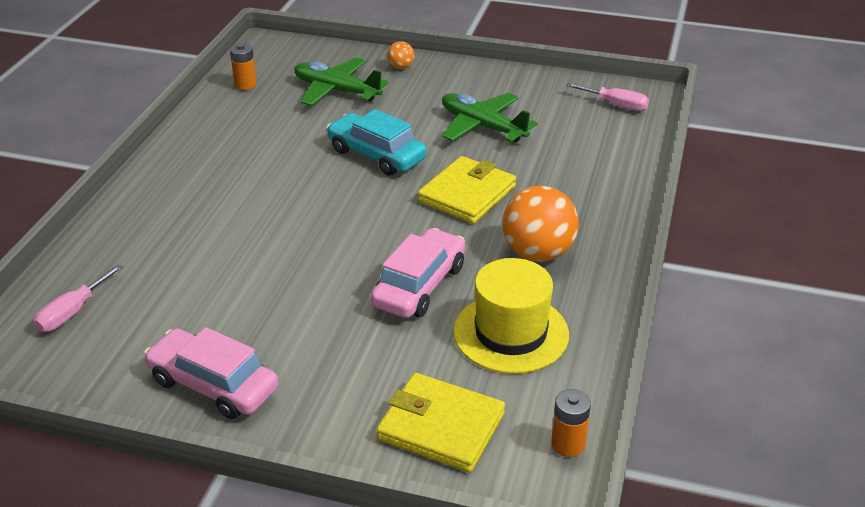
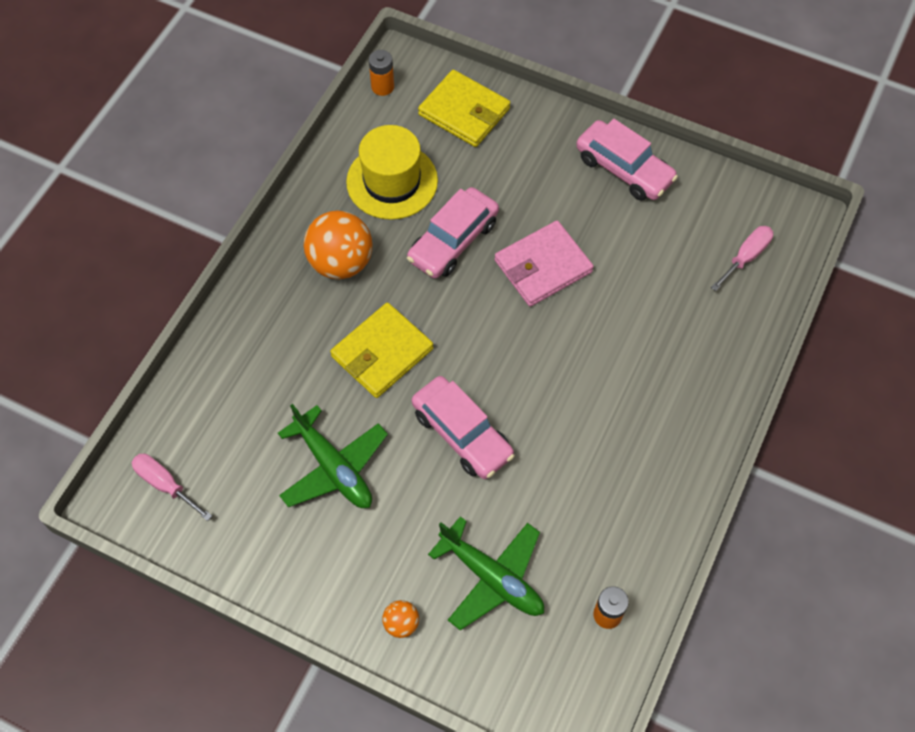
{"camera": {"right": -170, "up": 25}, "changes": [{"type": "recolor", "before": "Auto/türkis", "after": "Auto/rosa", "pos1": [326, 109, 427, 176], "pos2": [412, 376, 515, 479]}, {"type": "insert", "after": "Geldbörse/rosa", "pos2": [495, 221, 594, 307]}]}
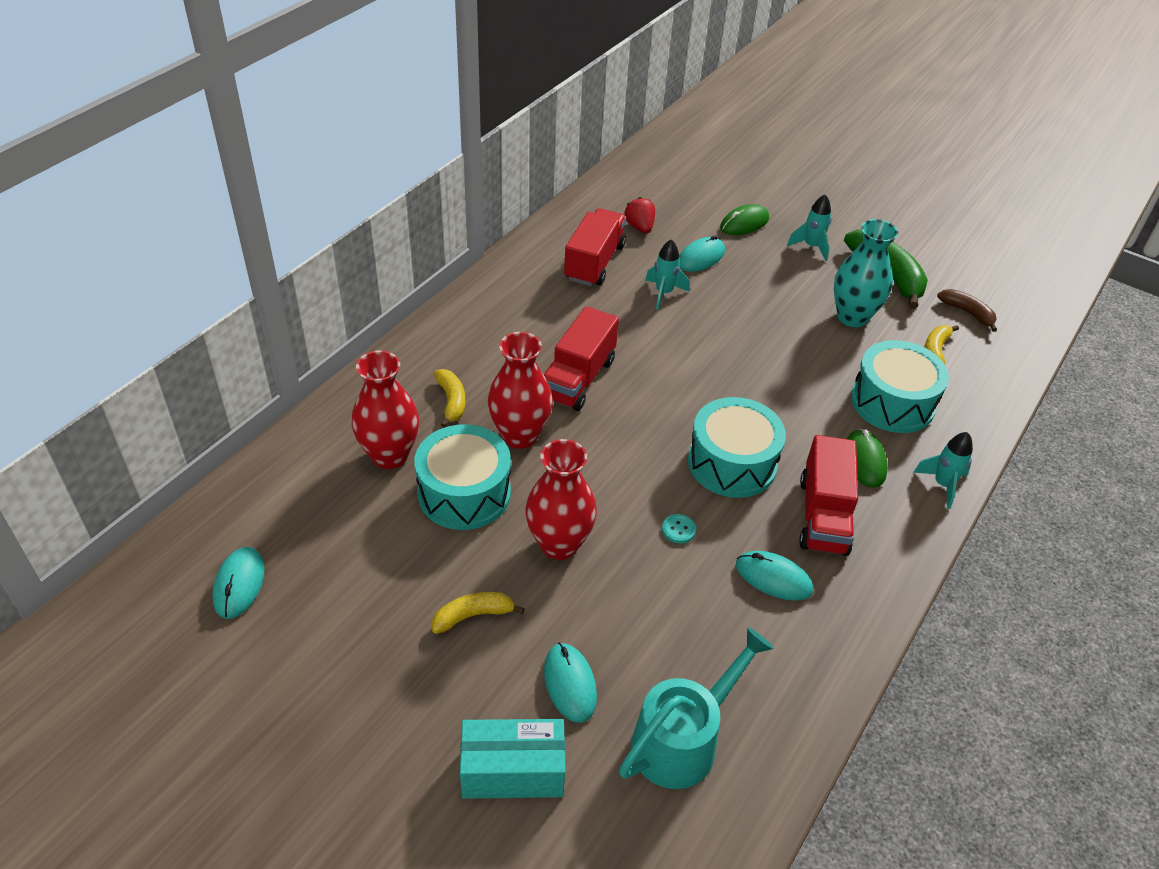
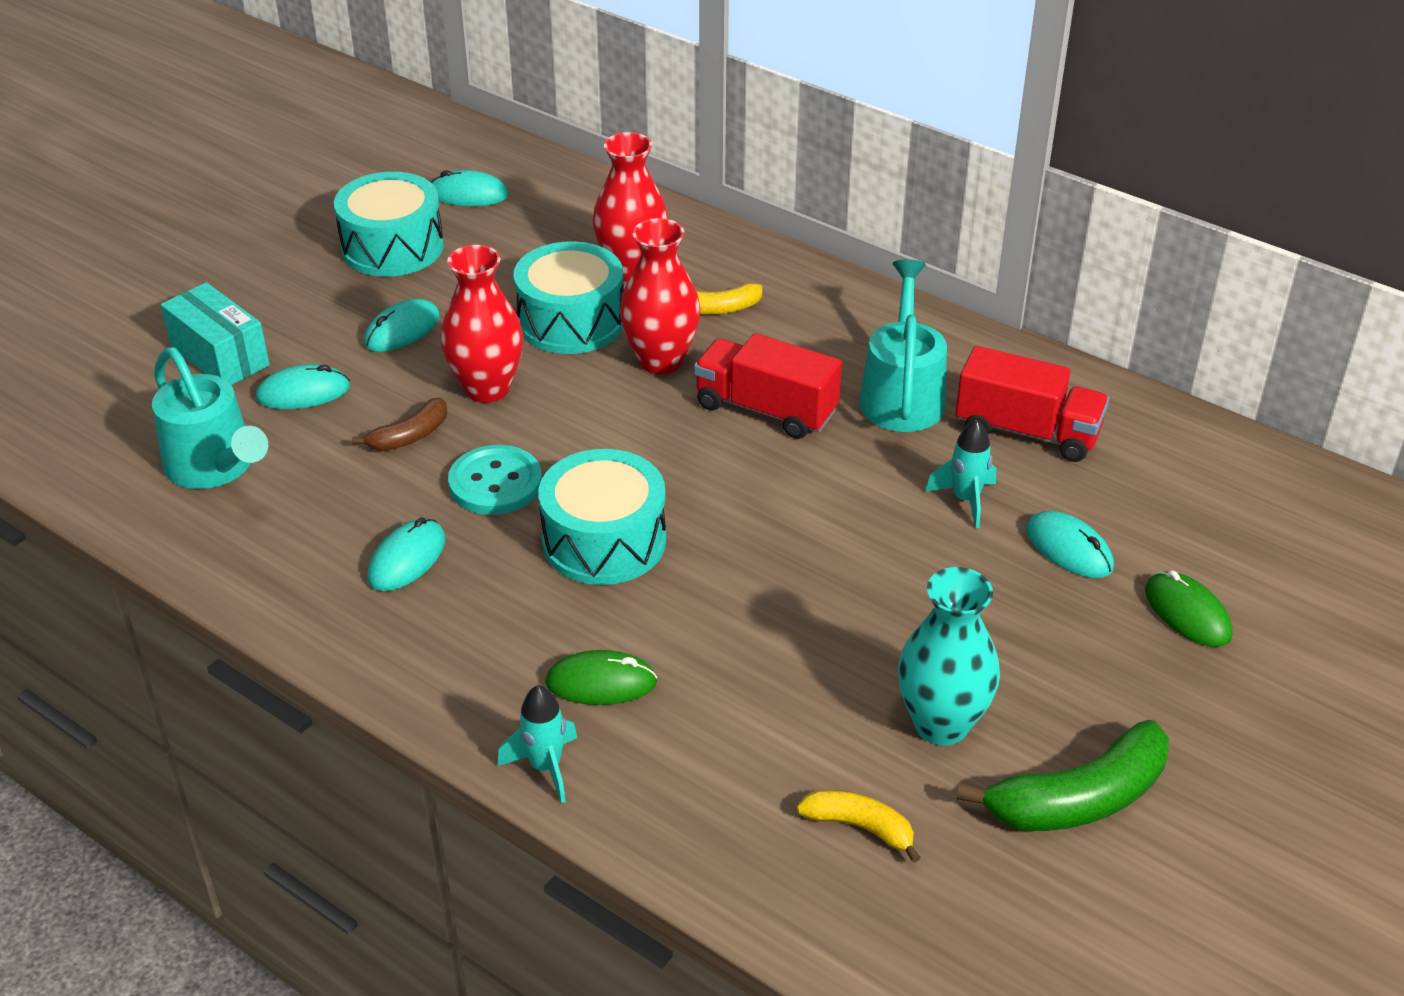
{"camera": {"right": 95, "up": -5}, "changes": [{"type": "delete", "before": "Rakete/türkis", "pos1": [787, 194, 831, 261]}, {"type": "delete", "before": "Erdbeere/rot", "pos1": [624, 197, 655, 233]}, {"type": "move", "before": "Banane/braun", "pos1": [937, 289, 997, 332], "pos2": [352, 398, 447, 451]}, {"type": "move", "before": "Trommel/türkis", "pos1": [851, 340, 949, 433], "pos2": [334, 172, 444, 277]}, {"type": "delete", "before": "Lastwagen/rot", "pos1": [799, 435, 858, 556]}, {"type": "resize", "before": "Knopf/türkis", "pos1": [662, 514, 696, 544], "pos2": [448, 445, 542, 515], "scale": 2.16}, {"type": "replace", "before": "Banane/gelb", "after": "Computermaus/türkis", "pos1": [432, 592, 525, 634], "pos2": [364, 299, 440, 352]}, {"type": "rotate", "before": "Schachtel/türkis", "pos1": [460, 719, 565, 799], "pos2": [161, 282, 270, 385], "turn": -45}, {"type": "insert", "after": "Gießkanne/türkis", "pos2": [859, 259, 947, 432]}]}
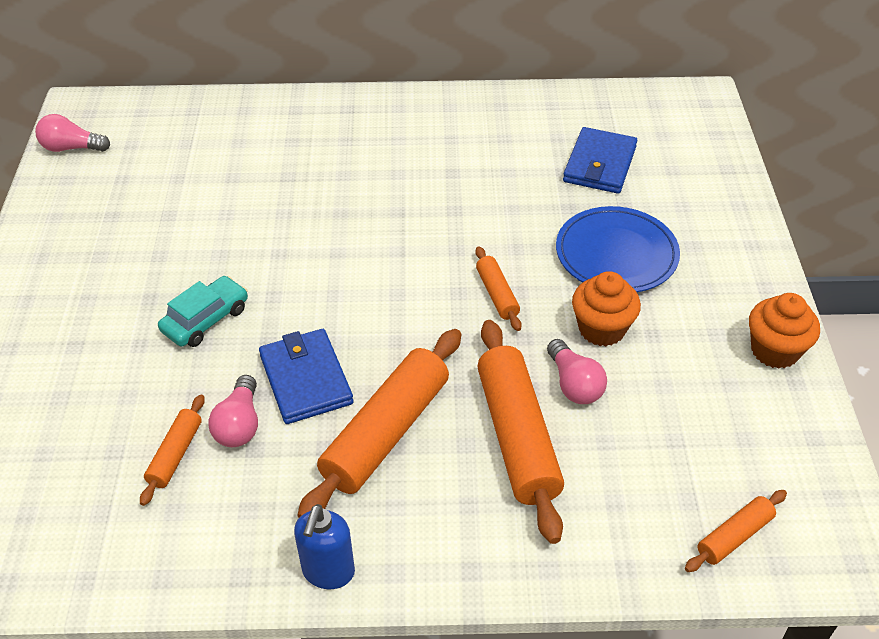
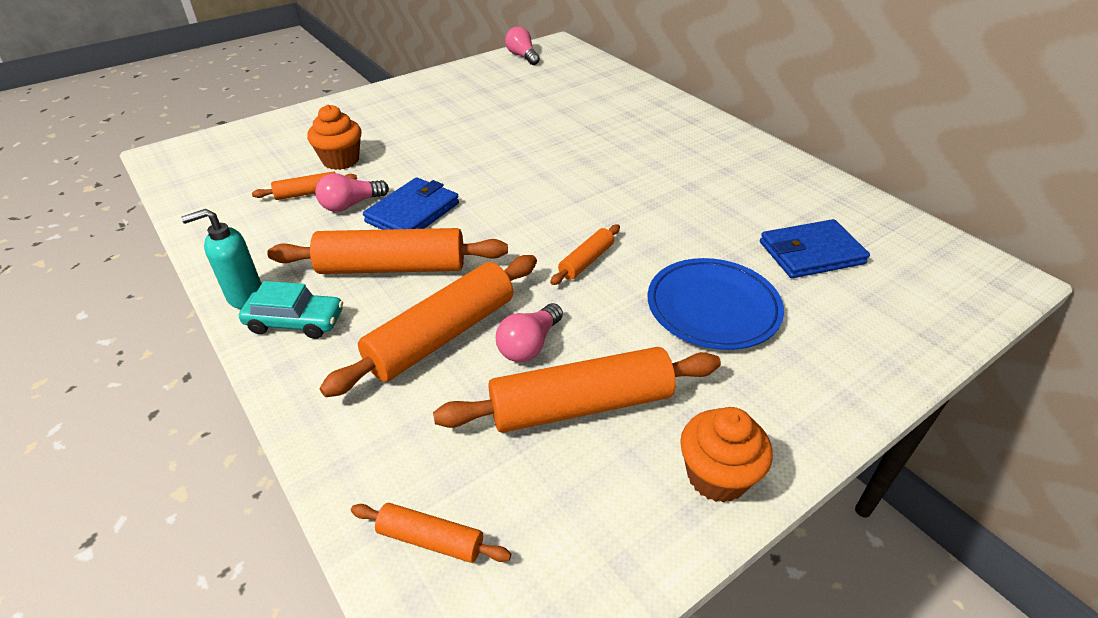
{"camera": {"right": 55, "up": -5}, "changes": [{"type": "move", "before": "Muffin/orange", "pos1": [572, 271, 641, 346], "pos2": [307, 105, 361, 170]}, {"type": "move", "before": "Auto/türkis", "pos1": [158, 276, 248, 347], "pos2": [239, 281, 343, 339]}, {"type": "recolor", "before": "Seifenspender/blau", "after": "Seifenspender/türkis", "pos1": [294, 504, 355, 589], "pos2": [181, 209, 262, 309]}, {"type": "insert", "after": "Nudelholz/orange", "pos2": [433, 347, 721, 433]}]}
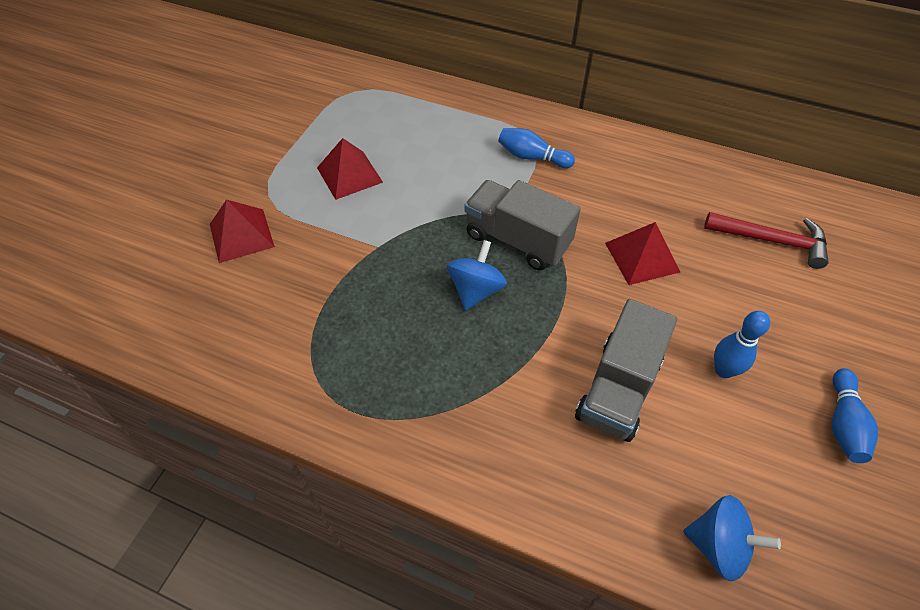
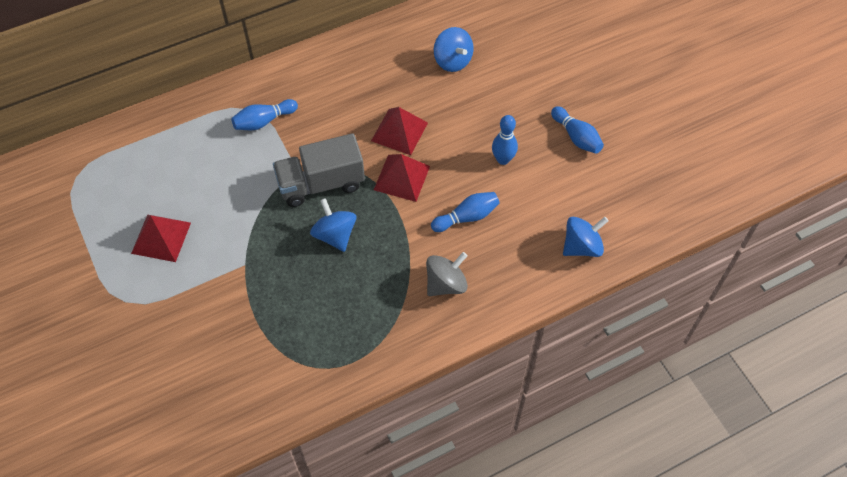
{"camera": {"right": -50, "up": 5}, "changes": [{"type": "move", "before": "Pyramide/rot", "pos1": [210, 200, 275, 263], "pos2": [374, 154, 430, 202]}, {"type": "replace", "before": "Hammer/rot", "after": "Kreisel/blau", "pos1": [704, 212, 829, 269], "pos2": [434, 27, 473, 72]}, {"type": "replace", "before": "Lastwagen/grau", "after": "Bowlingkegel/blau", "pos1": [575, 299, 677, 442], "pos2": [431, 192, 500, 232]}, {"type": "insert", "after": "Kreisel/grau", "pos2": [426, 252, 468, 296]}]}
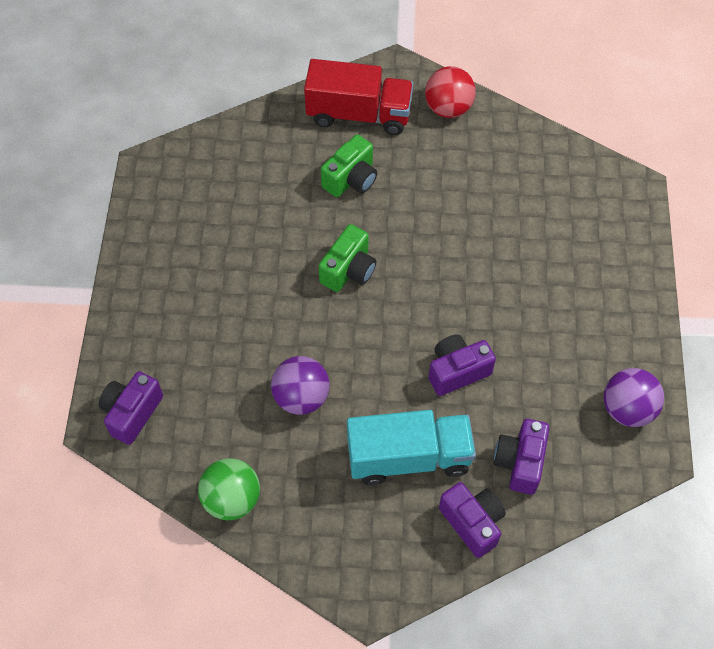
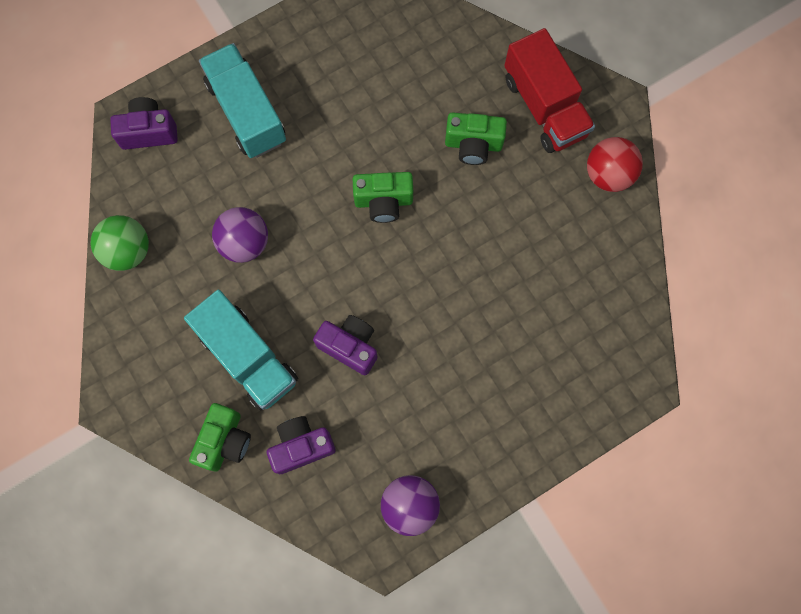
{"camera": {"right": 55, "up": 15}, "changes": [{"type": "recolor", "before": "Kamera/lila", "after": "Kamera/grün", "pos1": [439, 482, 506, 558], "pos2": [189, 403, 251, 471]}, {"type": "insert", "after": "Lastwagen/türkis", "pos2": [199, 43, 286, 158]}]}
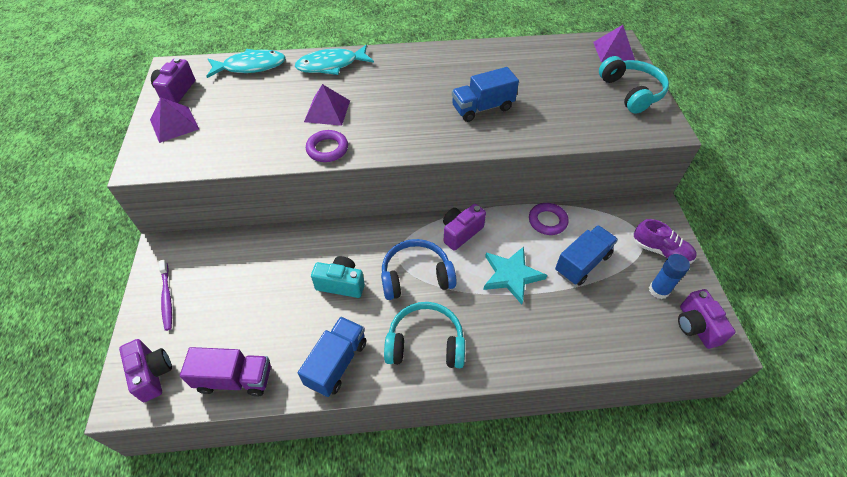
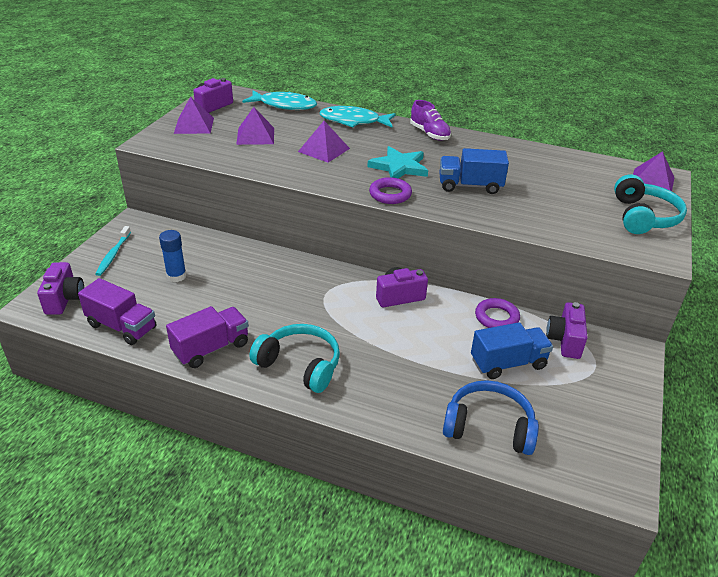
{"camera": {"right": 25, "up": -15}, "changes": [{"type": "move", "before": "Ring/lila", "pos1": [306, 130, 348, 162], "pos2": [369, 177, 412, 204]}, {"type": "move", "before": "Schuh/lila", "pos1": [633, 219, 697, 264], "pos2": [410, 100, 451, 141]}, {"type": "move", "before": "Kopfhörer/blau", "pos1": [381, 239, 457, 300], "pos2": [443, 380, 539, 455]}, {"type": "move", "before": "Stern/türkis", "pos1": [483, 246, 547, 304], "pos2": [367, 146, 428, 178]}, {"type": "move", "before": "Klebestift/blau", "pos1": [649, 254, 690, 299], "pos2": [159, 230, 187, 282]}, {"type": "delete", "before": "Kamera/türkis", "pos1": [311, 256, 365, 298]}, {"type": "recolor", "before": "Zahnbürste/lila", "after": "Zahnbürste/türkis", "pos1": [159, 259, 172, 331], "pos2": [95, 226, 131, 276]}, {"type": "move", "before": "Kamera/lila", "pos1": [678, 289, 736, 349], "pos2": [546, 302, 588, 359]}, {"type": "recolor", "before": "Lastwagen/blau", "after": "Lastwagen/lila", "pos1": [298, 317, 367, 397], "pos2": [166, 306, 249, 368]}, {"type": "insert", "after": "Pyramide/lila", "pos2": [236, 107, 274, 145]}]}
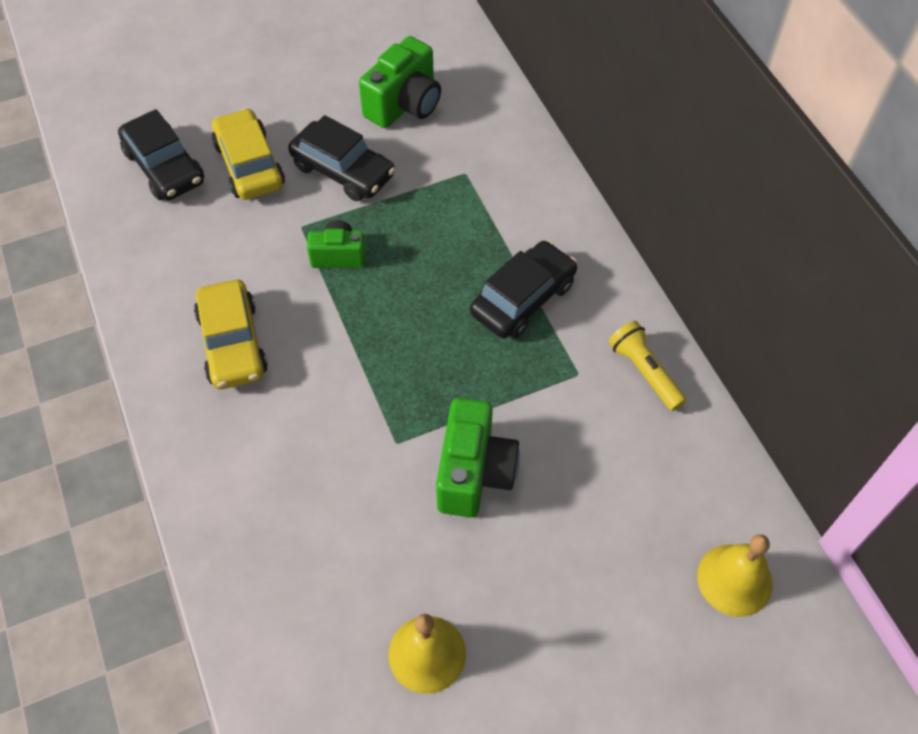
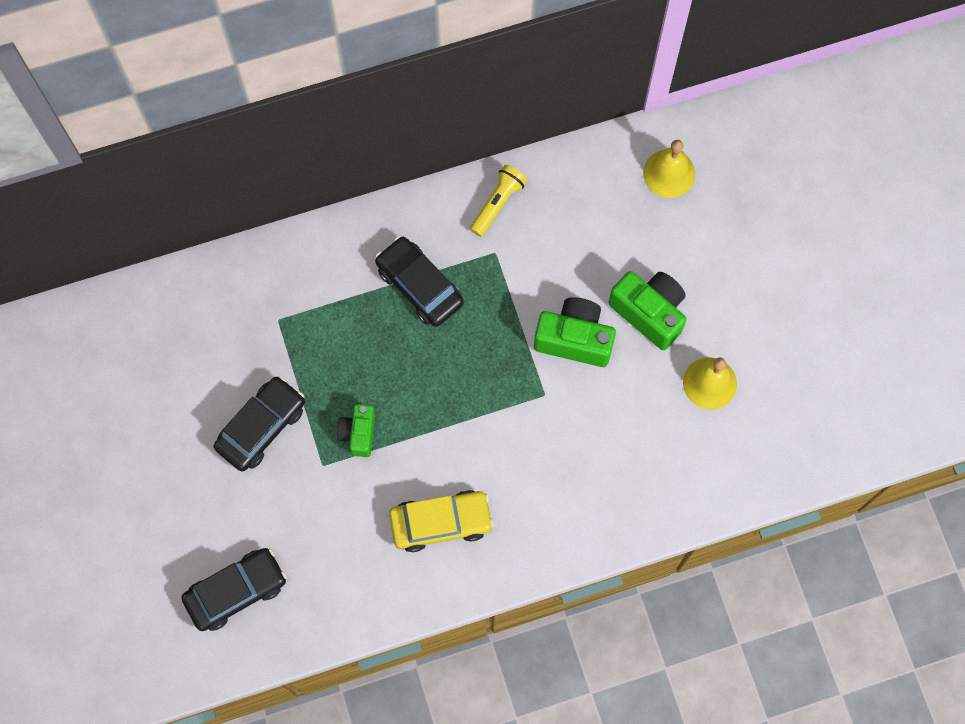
{"camera": {"right": -85, "up": 15}, "changes": [{"type": "move", "before": "Kamera/grün", "pos1": [359, 36, 441, 128], "pos2": [609, 271, 687, 350]}, {"type": "delete", "before": "Auto/gelb", "pos1": [212, 108, 285, 200]}, {"type": "rotate", "before": "Taschenlampe/gelb", "pos1": [609, 321, 687, 411], "pos2": [470, 165, 527, 237], "turn": 150}]}
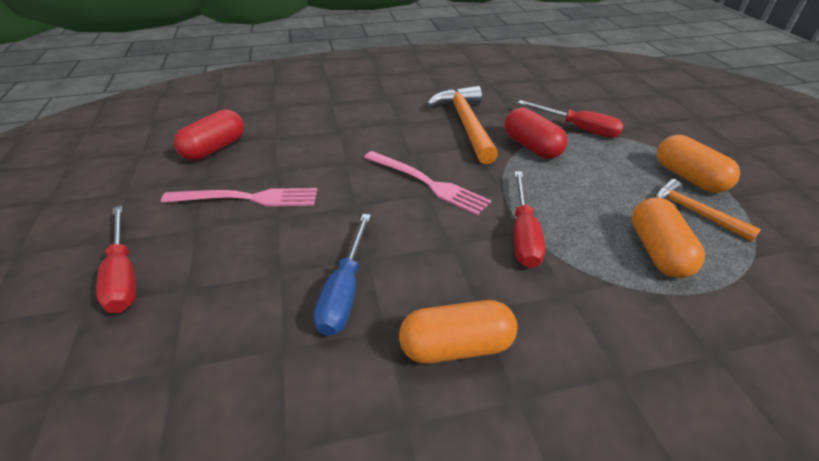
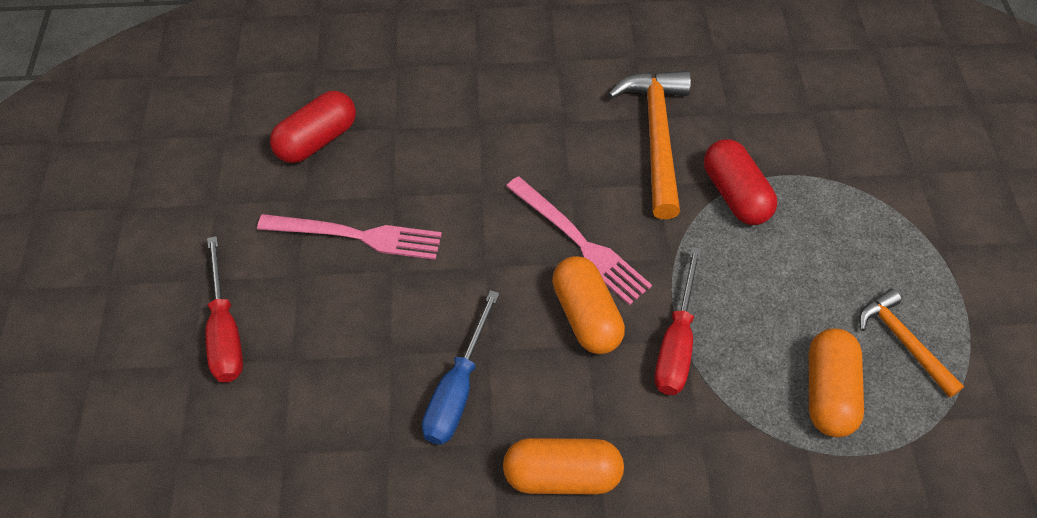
{"camera": {"right": 10, "up": 15}, "changes": [{"type": "delete", "before": "Schraubenzieher/rot", "pos1": [518, 100, 624, 138]}, {"type": "move", "before": "Kapsel/orange", "pos1": [657, 135, 740, 193], "pos2": [552, 256, 625, 354]}]}
